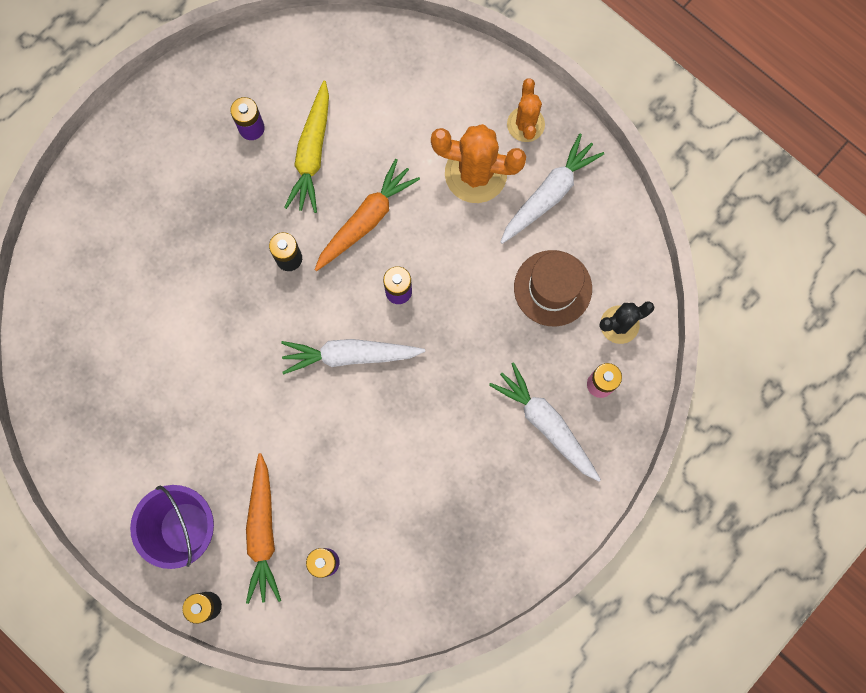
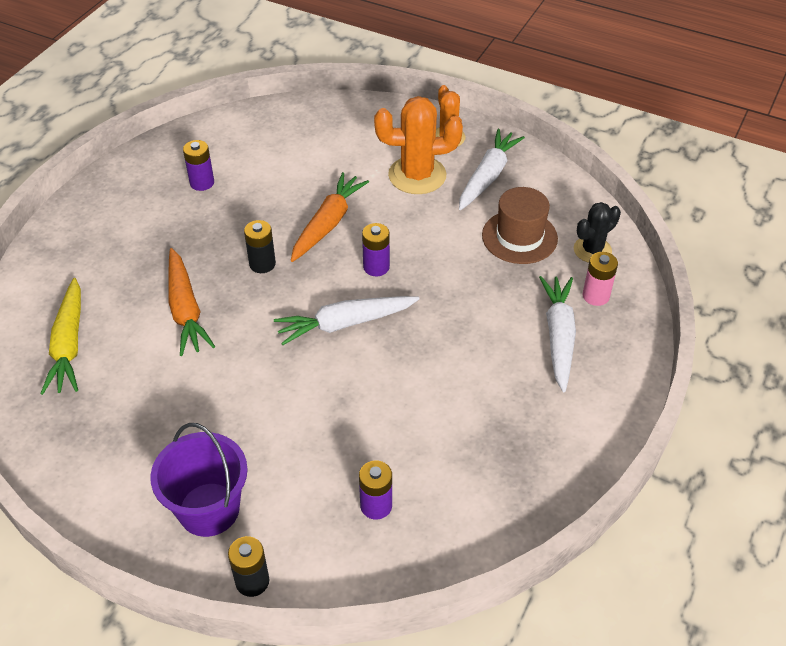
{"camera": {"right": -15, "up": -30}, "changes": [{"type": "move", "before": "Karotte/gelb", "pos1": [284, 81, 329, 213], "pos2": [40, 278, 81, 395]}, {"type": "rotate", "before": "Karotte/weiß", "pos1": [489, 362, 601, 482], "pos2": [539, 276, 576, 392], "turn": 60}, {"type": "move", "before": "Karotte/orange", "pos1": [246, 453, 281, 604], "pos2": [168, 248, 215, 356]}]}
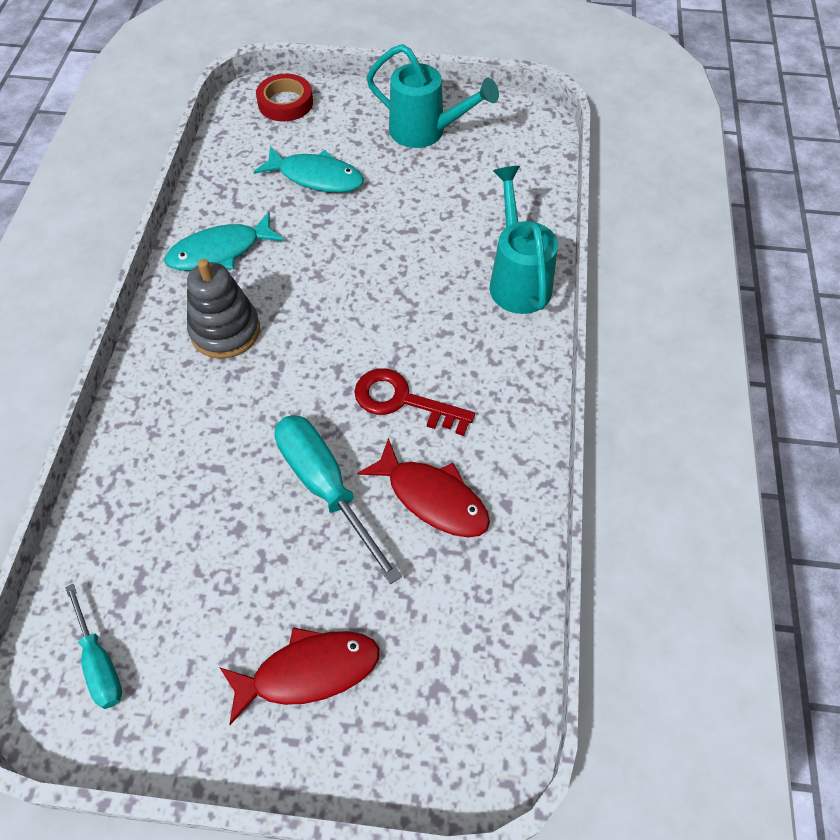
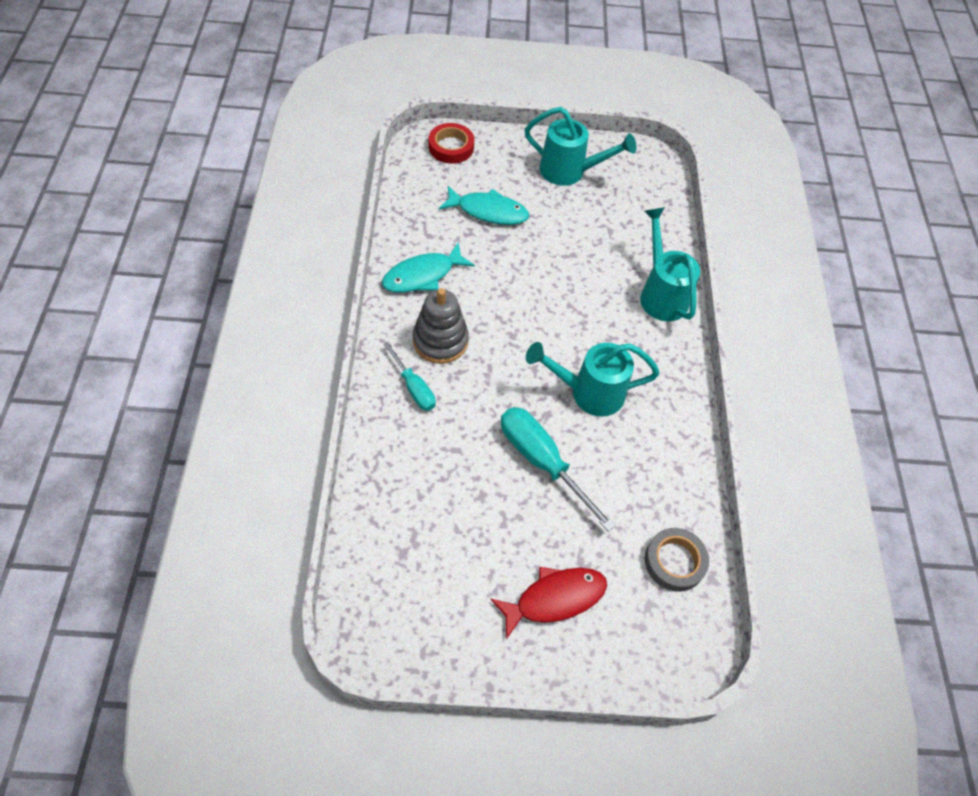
{"camera": {"right": -10, "up": 0}, "changes": [{"type": "replace", "before": "Schlüssel/rot", "after": "Gießkanne/türkis", "pos1": [354, 368, 475, 436], "pos2": [526, 342, 660, 417]}, {"type": "delete", "before": "Fisch/rot", "pos1": [357, 438, 490, 537]}, {"type": "move", "before": "Schraubenzieher/türkis", "pos1": [65, 584, 122, 709], "pos2": [384, 342, 436, 411]}, {"type": "insert", "after": "Klebeband/grau", "pos2": [645, 528, 709, 592]}]}
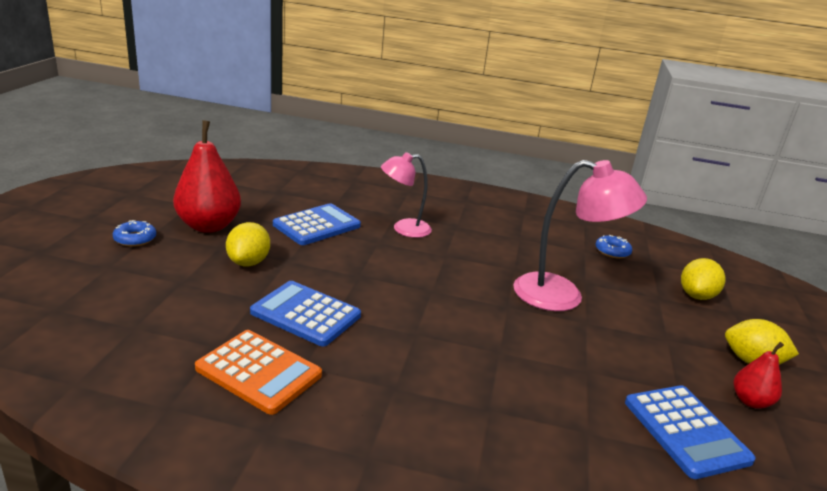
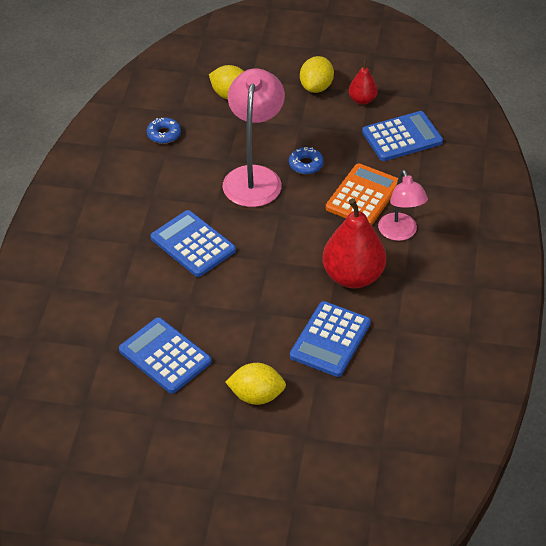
{"camera": {"right": -90, "up": 20}, "changes": [{"type": "move", "before": "Birne/rot", "pos1": [173, 120, 241, 233], "pos2": [323, 198, 386, 289]}, {"type": "move", "before": "Lampe/rosa", "pos1": [381, 152, 432, 238], "pos2": [378, 170, 428, 241]}, {"type": "move", "before": "Donut/blau", "pos1": [113, 220, 156, 247], "pos2": [289, 147, 324, 174]}, {"type": "move", "before": "Taschenrechner/orange", "pos1": [195, 330, 322, 415], "pos2": [326, 163, 398, 226]}, {"type": "insert", "after": "Taschenrechner/blau", "pos2": [151, 210, 236, 277]}]}
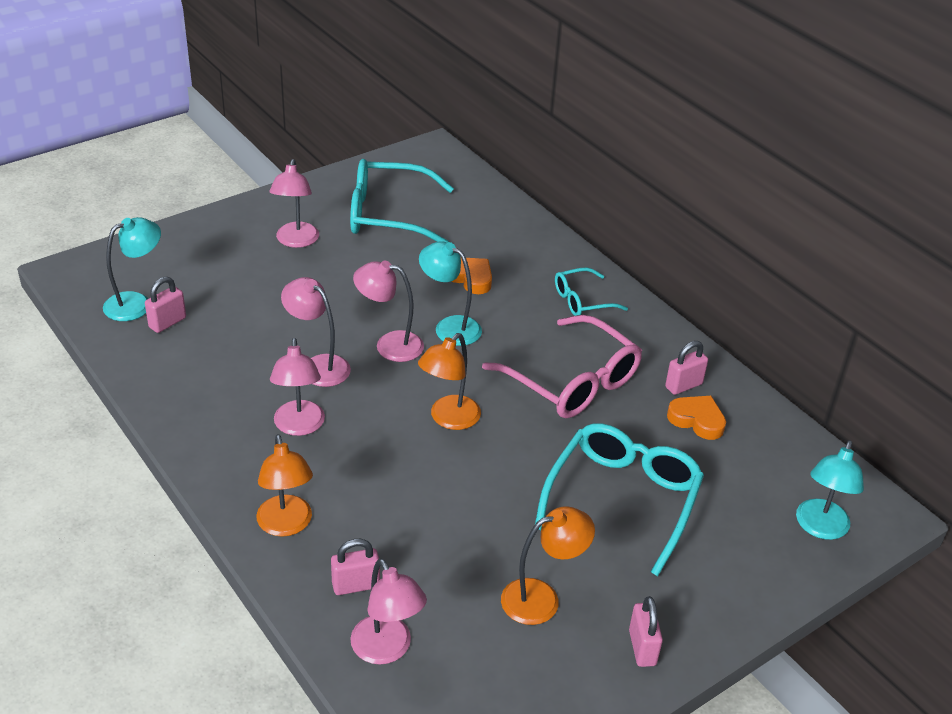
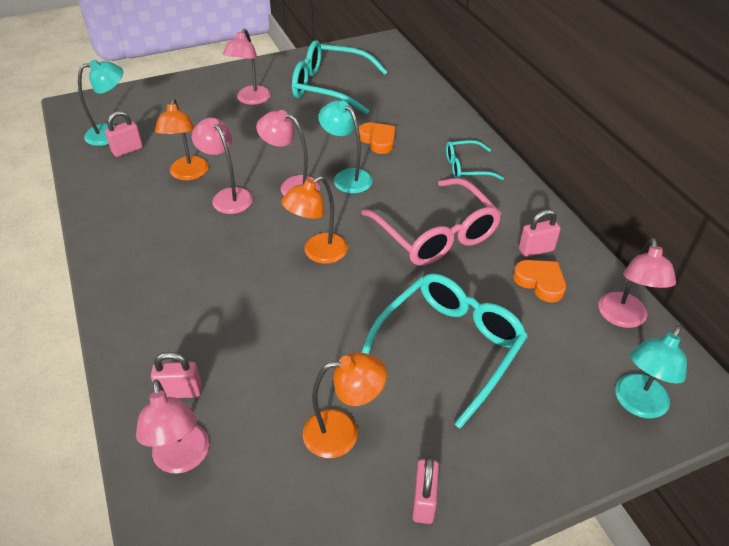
{"camera": {"right": 15, "up": 5}, "changes": [{"type": "move", "before": "Lampe/rosa", "pos1": [270, 338, 325, 436], "pos2": [598, 238, 676, 328]}, {"type": "move", "before": "Lampe/orange", "pos1": [256, 434, 313, 537], "pos2": [155, 98, 209, 180]}]}
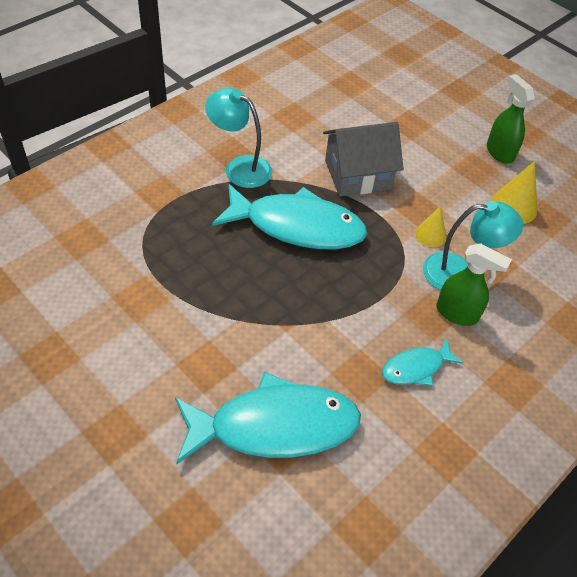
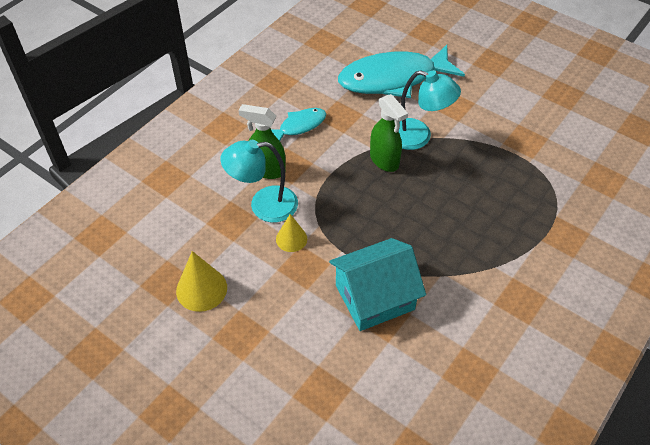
{"camera": {"right": 175, "up": 0}, "changes": [{"type": "move", "before": "Sprühflasche/grün", "pos1": [487, 74, 535, 164], "pos2": [370, 94, 408, 172]}, {"type": "move", "before": "Lampe/türkis", "pos1": [205, 88, 272, 188], "pos2": [399, 70, 461, 150]}, {"type": "recolor", "before": "Haus/grau", "after": "Haus/türkis", "pos1": [323, 122, 404, 196], "pos2": [329, 238, 426, 331]}, {"type": "delete", "before": "Fisch/türkis", "pos1": [212, 184, 367, 250]}]}
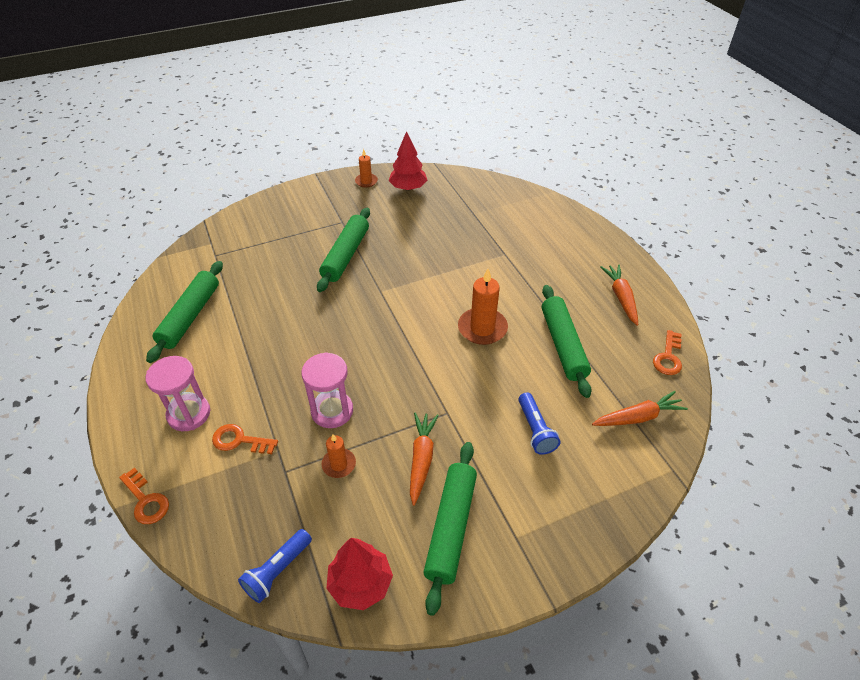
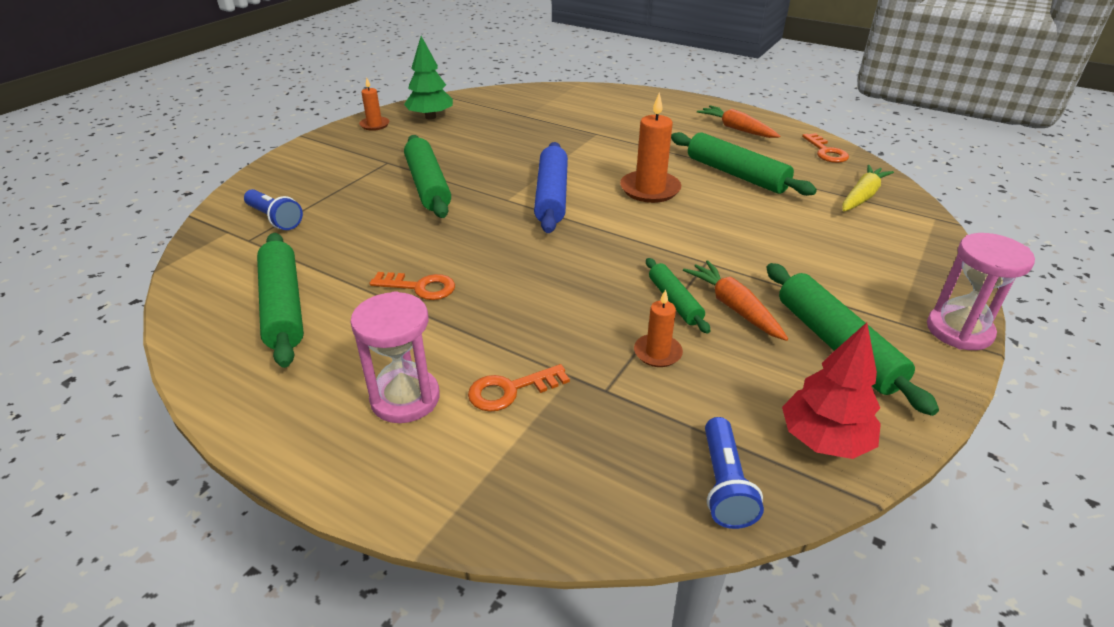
{"camera": {"right": -35, "up": -10}, "changes": [{"type": "recolor", "before": "Baum/rot", "after": "Baum/grün", "pos1": [388, 131, 427, 191], "pos2": [404, 36, 453, 120]}, {"type": "move", "before": "Sanduhr/rosa", "pos1": [302, 352, 353, 428], "pos2": [927, 233, 1035, 350]}, {"type": "recolor", "before": "Karotte/orange", "after": "Karotte/gelb", "pos1": [592, 391, 688, 426], "pos2": [842, 165, 894, 212]}, {"type": "move", "before": "Taschenlampe/blau", "pos1": [518, 392, 560, 455], "pos2": [244, 189, 303, 230]}, {"type": "move", "before": "Schlüssel/orange", "pos1": [119, 468, 169, 524], "pos2": [370, 272, 455, 300]}, {"type": "insert", "after": "Nudelholz/blau", "pos2": [534, 142, 568, 233]}, {"type": "insert", "after": "Nudelholz/grün", "pos2": [646, 258, 710, 334]}]}
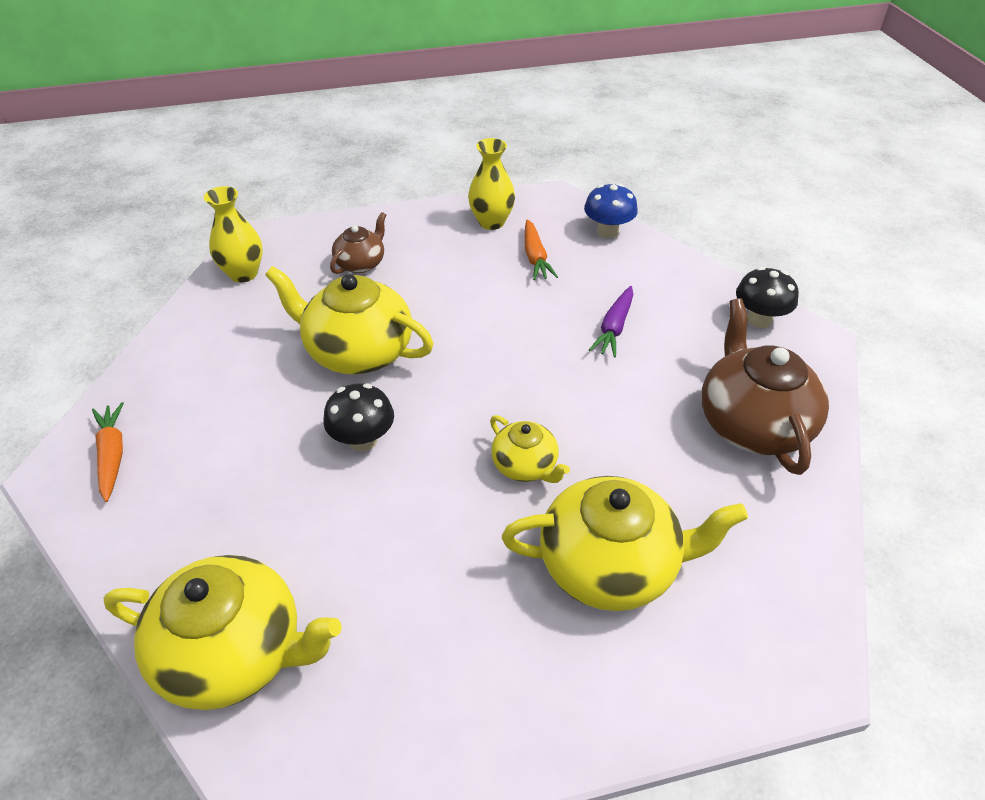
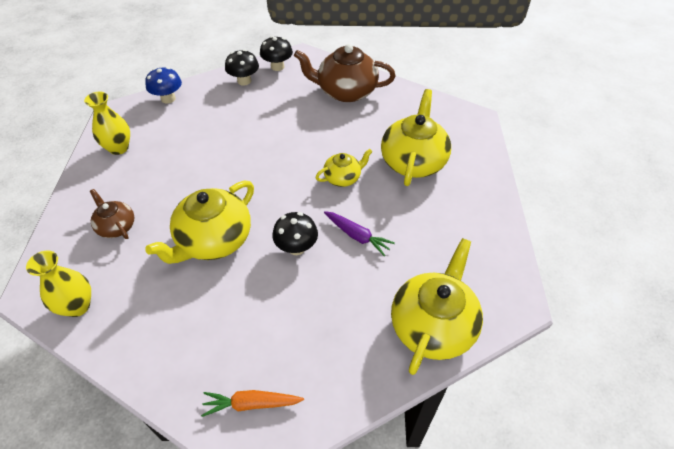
{"camera": {"right": -75, "up": 5}, "changes": [{"type": "delete", "before": "Karotte/orange", "pos1": [525, 219, 558, 280]}, {"type": "move", "before": "Karotte/lila", "pos1": [589, 286, 634, 358], "pos2": [324, 211, 395, 256]}, {"type": "insert", "after": "Pilz/schwarz", "pos2": [225, 49, 259, 85]}]}
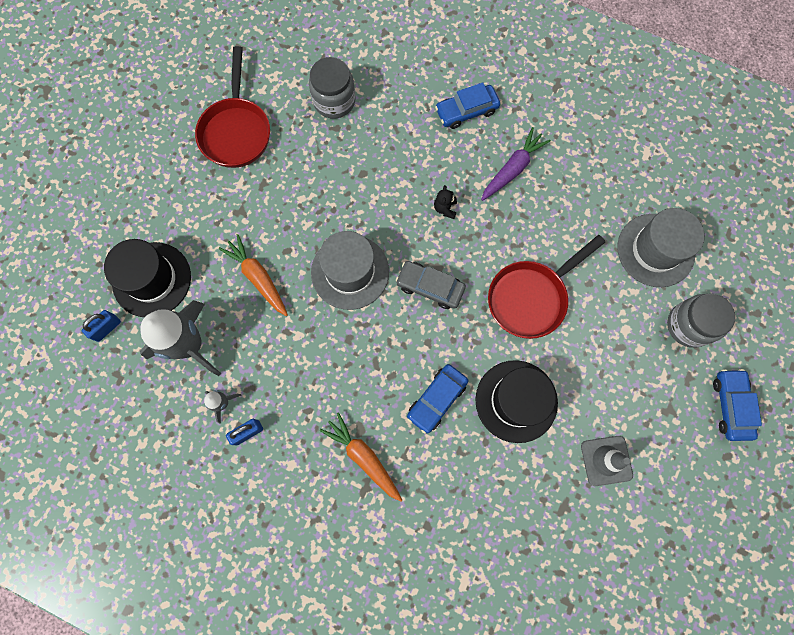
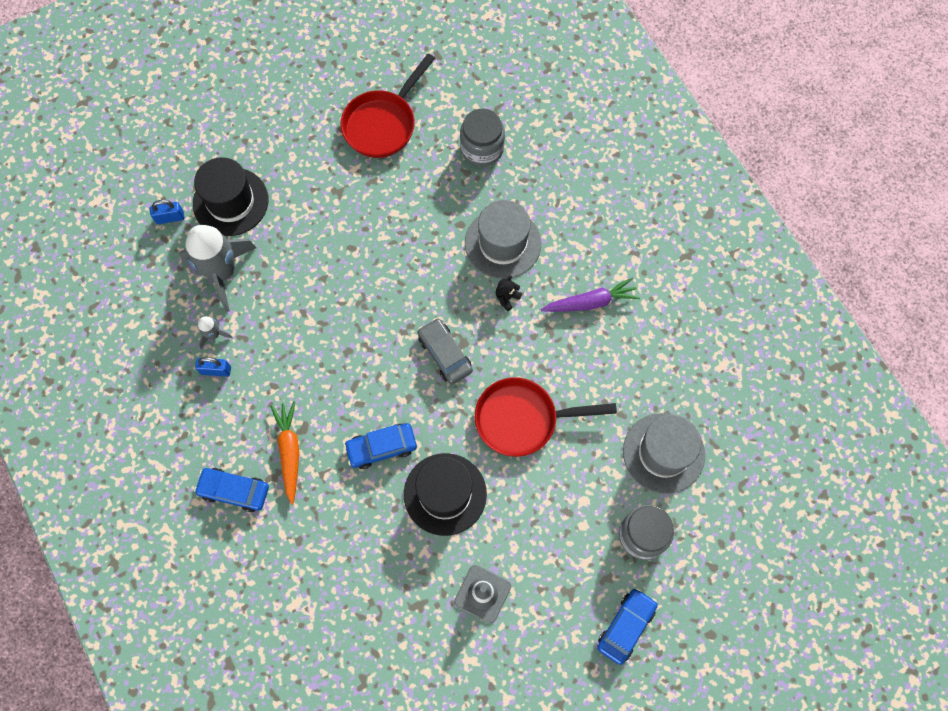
{"camera": {"right": 35, "up": -5}, "changes": [{"type": "move", "before": "Auto/blau", "pos1": [435, 82, 500, 129], "pos2": [194, 468, 269, 512]}, {"type": "move", "before": "Hut/grau", "pos1": [311, 231, 389, 310], "pos2": [465, 200, 541, 279]}, {"type": "delete", "before": "Karotte/orange", "pos1": [219, 234, 288, 316]}]}
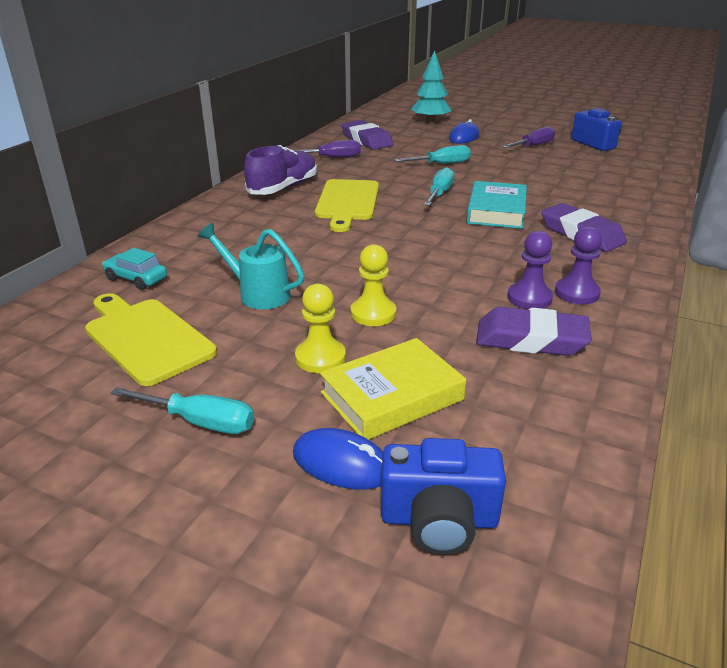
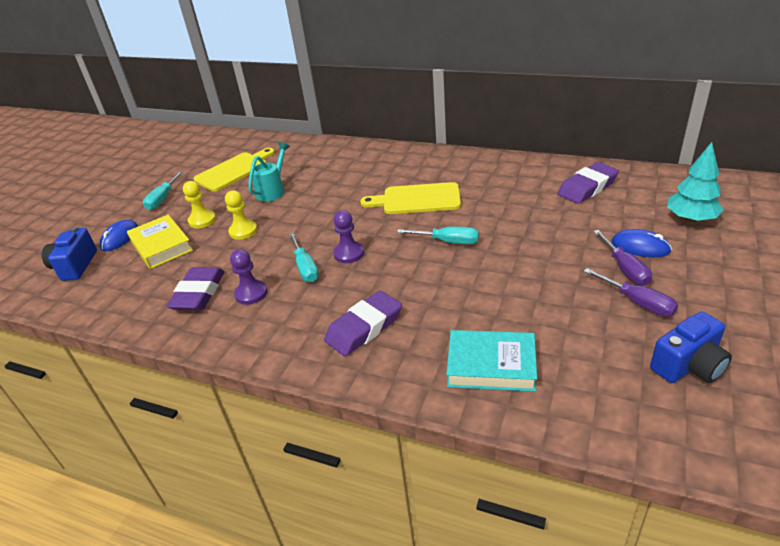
{"camera": {"right": 90, "up": 5}, "changes": [{"type": "move", "before": "Schraubenzieher/lila", "pos1": [294, 140, 361, 158], "pos2": [593, 230, 652, 286]}, {"type": "delete", "before": "Schuh/lila", "pos1": [244, 145, 317, 195]}, {"type": "move", "before": "Schraubenzieher/türkis", "pos1": [395, 145, 471, 164], "pos2": [288, 233, 319, 282]}, {"type": "move", "before": "Buch/türkis", "pos1": [467, 181, 527, 229], "pos2": [446, 330, 537, 392]}, {"type": "move", "before": "Bauer/lila", "pos1": [555, 226, 602, 304], "pos2": [333, 210, 364, 263]}, {"type": "delete", "before": "Auto/türkis", "pos1": [102, 248, 167, 290]}]}
